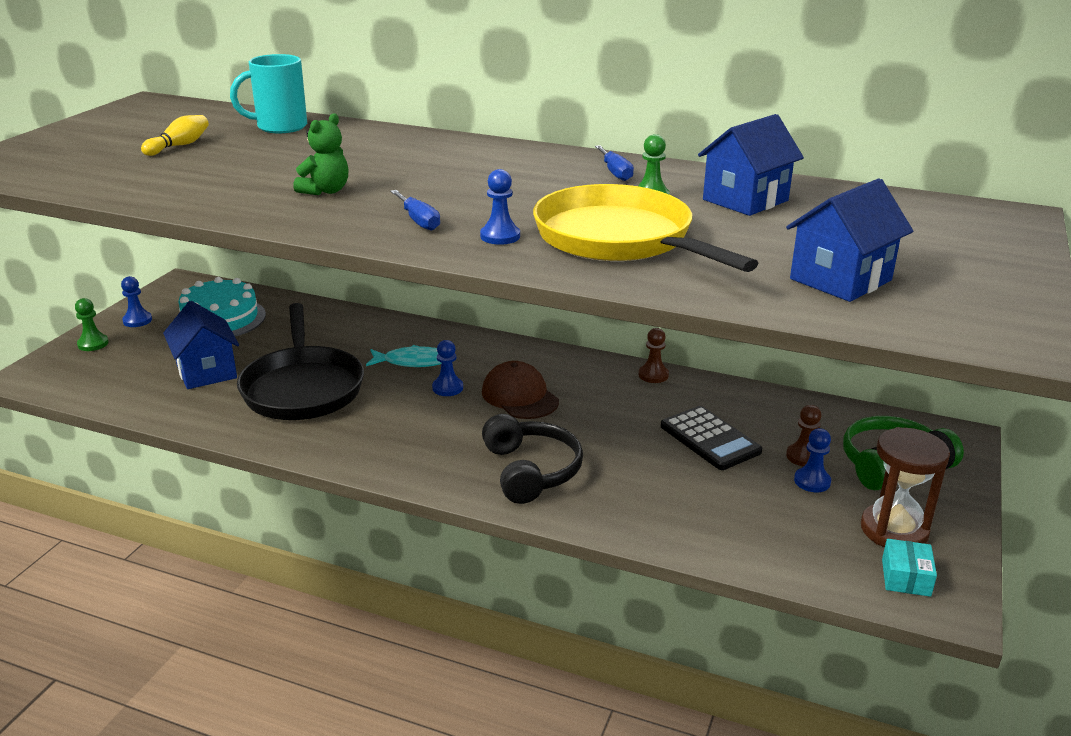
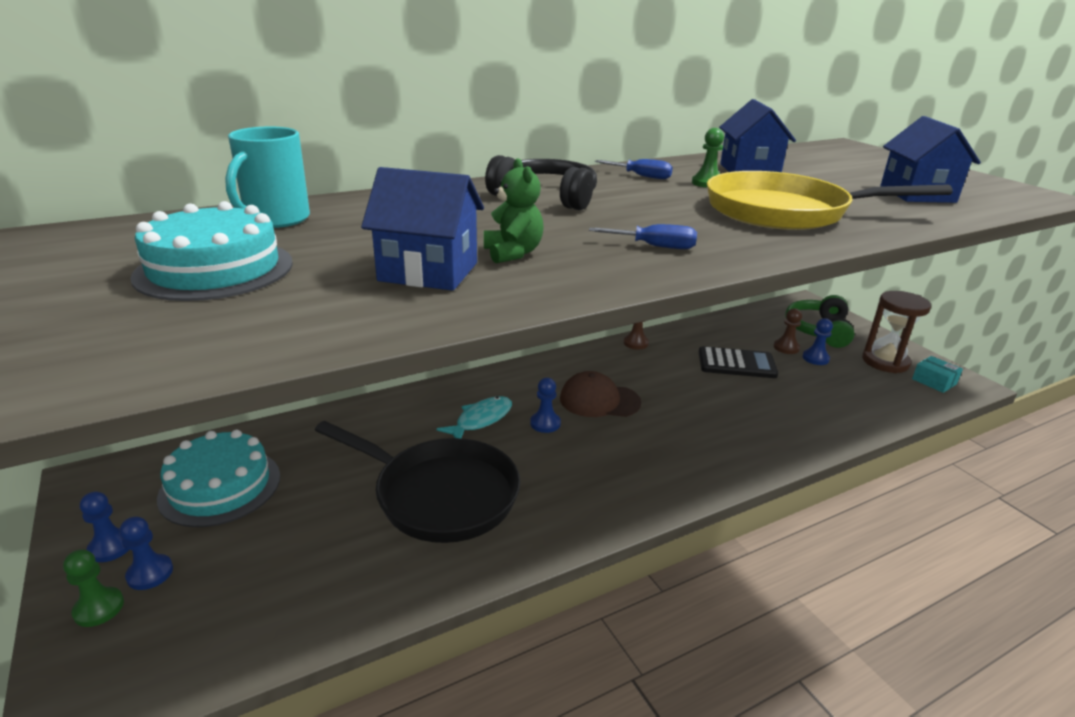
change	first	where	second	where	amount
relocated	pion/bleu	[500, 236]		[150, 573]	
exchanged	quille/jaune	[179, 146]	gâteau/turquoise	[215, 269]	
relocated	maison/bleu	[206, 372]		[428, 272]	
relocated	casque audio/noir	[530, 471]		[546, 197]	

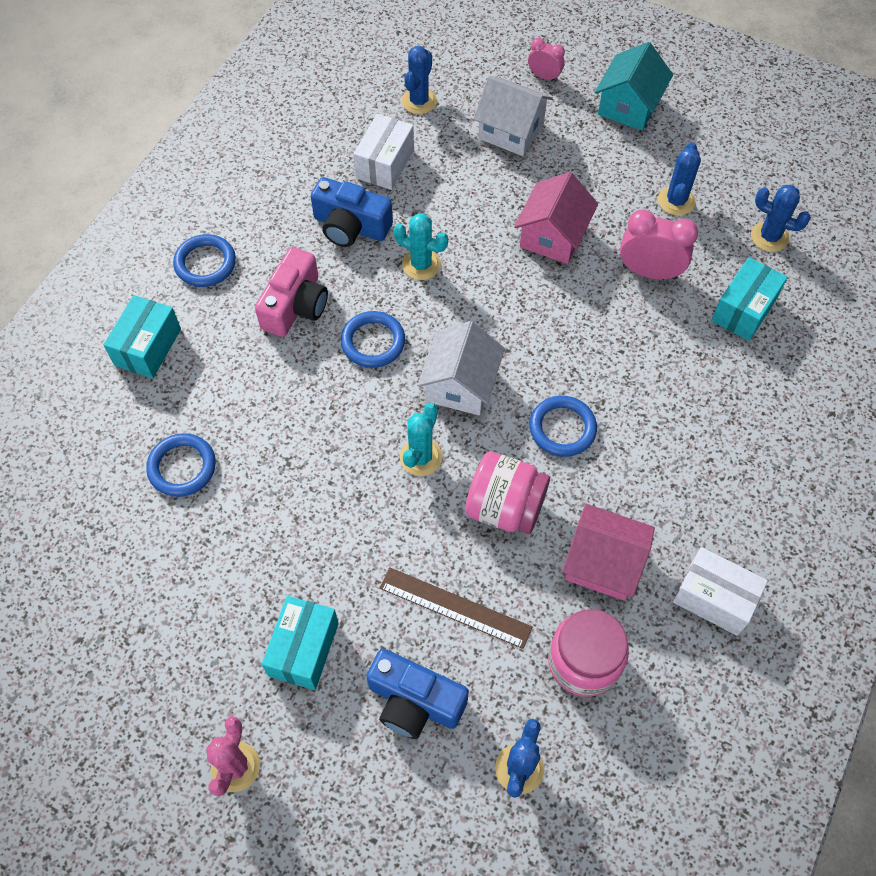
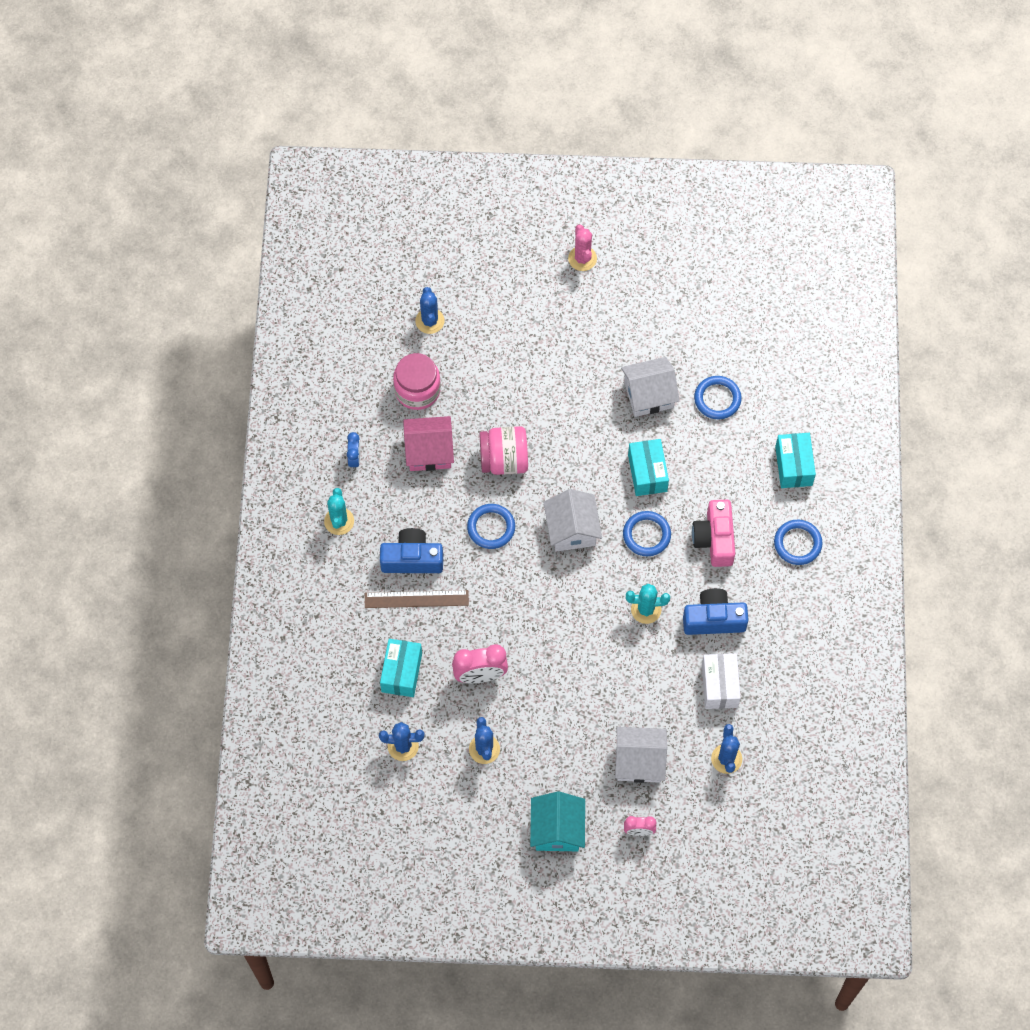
change	first	where	second	where	amount
relocated	cactus/turquoise	[421, 457]		[339, 521]	
exchanged	boîte/blanc	[714, 598]	réveil/bleu	[354, 458]	
relocated	règle/marron	[455, 607]		[416, 599]	
relocated	appareil photo/bleu	[414, 701]		[412, 559]	
appeared			maison/blanc	[648, 395]	
relocated	boîte/turquoise	[303, 649]		[647, 473]	
missing	maison/rose	[553, 236]			

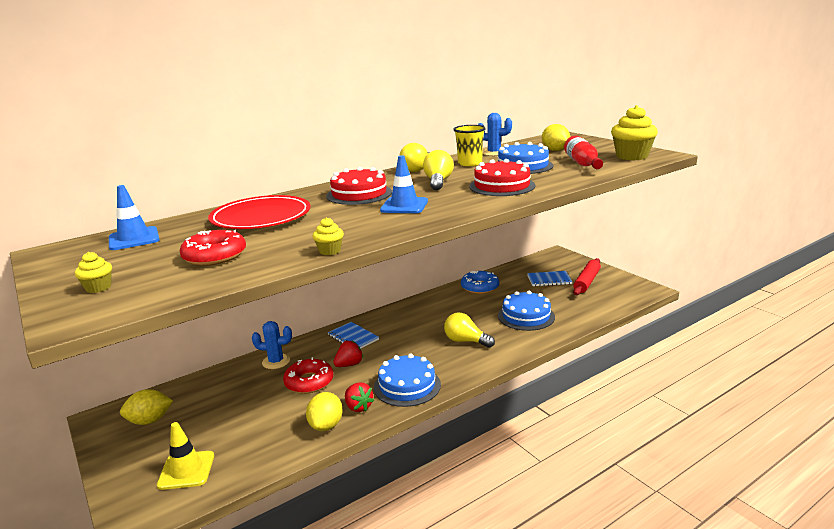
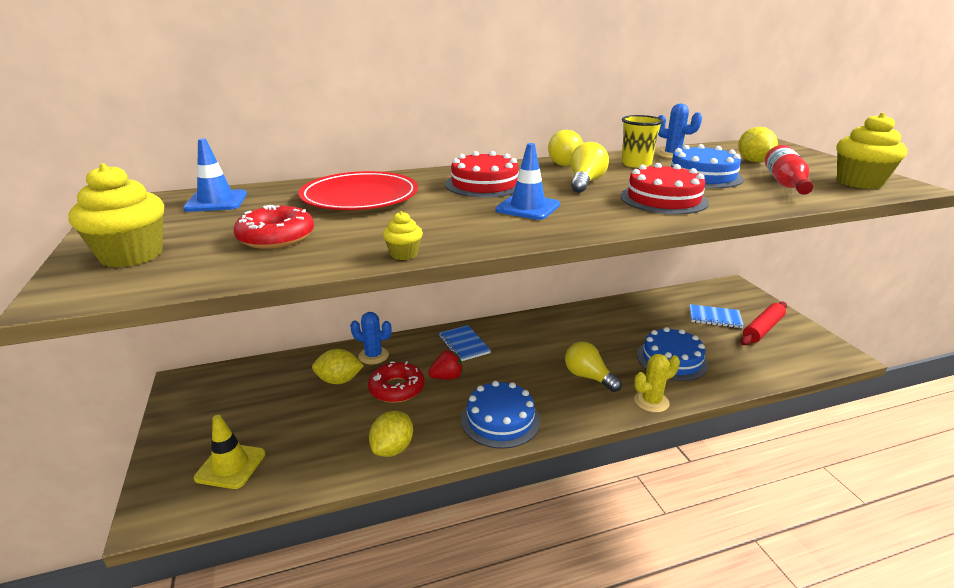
change	first	where	second	where	amount
size	muffin/jaune	[98, 287]		[132, 255]	x2.05
relocated	citron/jaune	[150, 421]		[339, 380]	
appeared			cactus/jaune	[651, 401]	
missing	fraise/rouge	[358, 407]			
missing	beignet/bleu	[480, 287]			

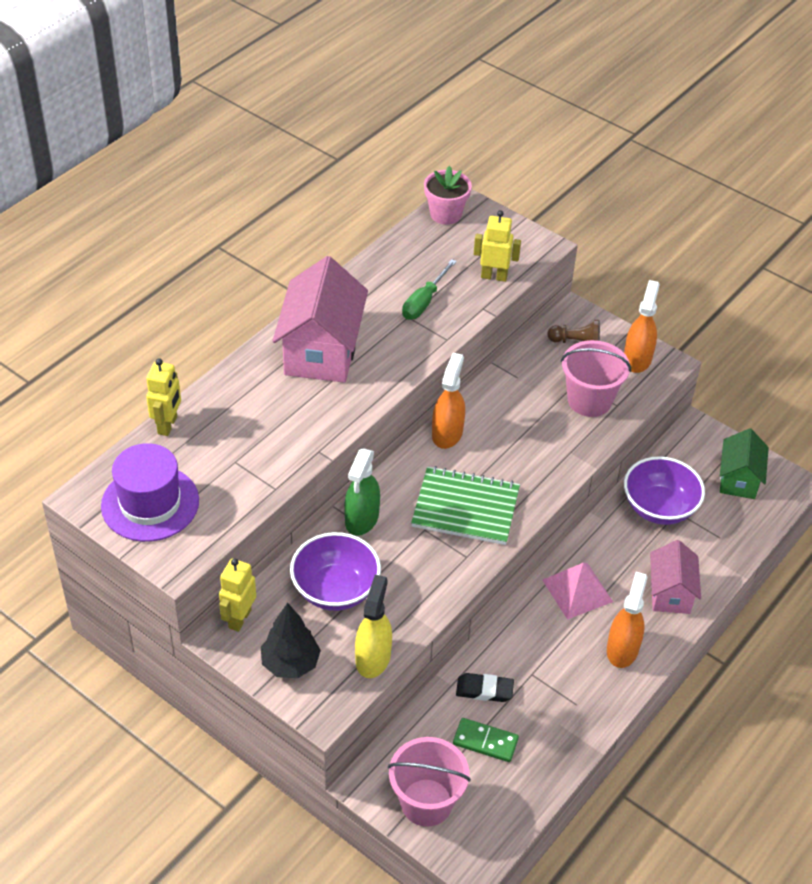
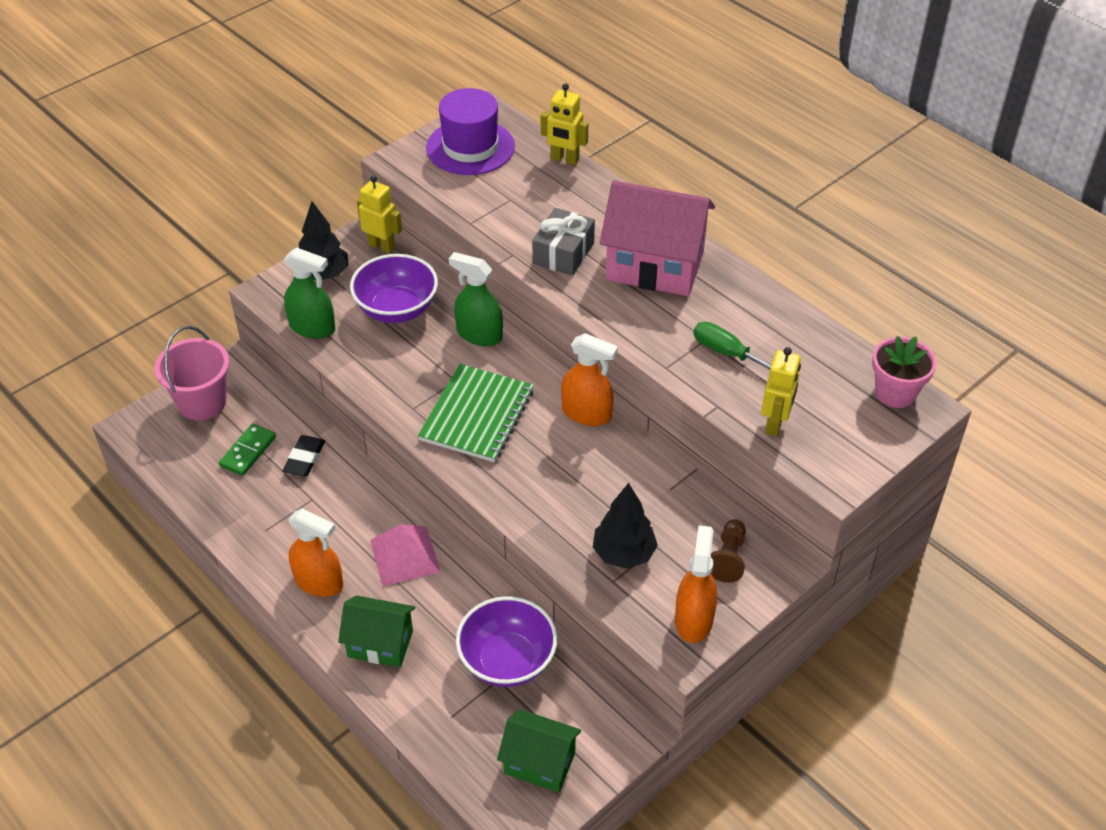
change	first	where	second	where	amount
colour	vaporisateur/jaune	[373, 657]	vaporisateur/vert	[312, 327]	
colour	maison/rose	[670, 593]	maison/vert	[380, 644]	
appeared			cadeau/gris	[563, 253]	
exchanged	seau/rose	[589, 400]	arbre/noir	[624, 553]	
spun	vaporisateur/orange	[637, 359]		[693, 619]	105 degrees counterclockwise

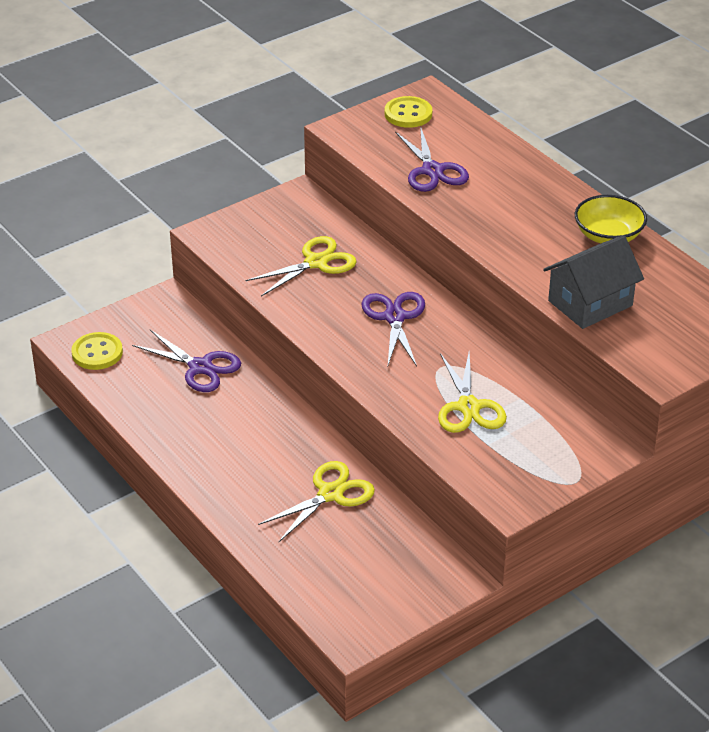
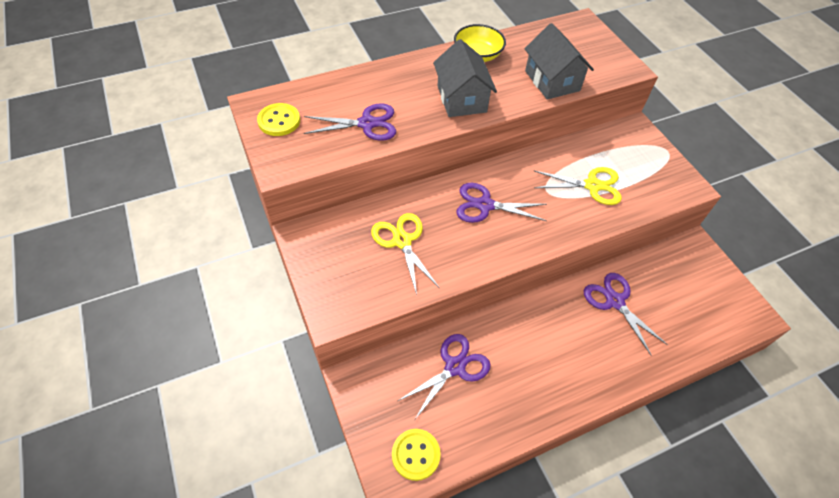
change	first	where	second	where	amount
appeared			maison/gris	[461, 99]	
colour	ciseaux/jaune	[330, 494]	ciseaux/violet	[615, 301]	

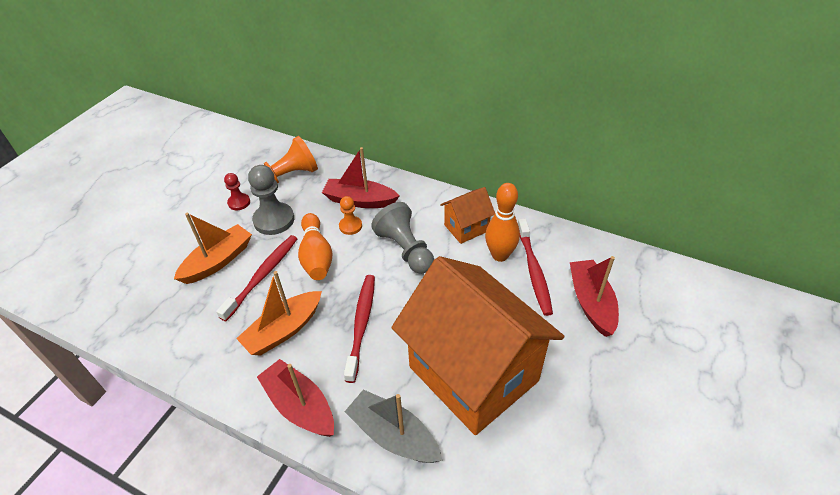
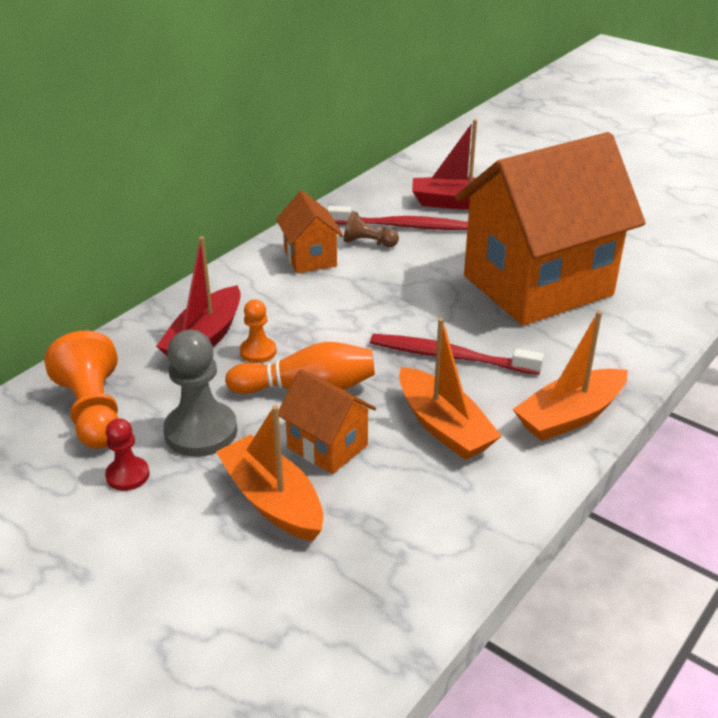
change	first	where	second	where	amount
exchanged	brosse à dents/rouge	[263, 275]	maison/orange	[327, 446]	
exchanged	quille/orange	[500, 255]	pion/marron	[368, 243]	
colour	bateau/rouge	[300, 406]	bateau/orange	[570, 416]	
missing	bateau/gris	[393, 435]			
missing	pion/gris	[405, 250]			

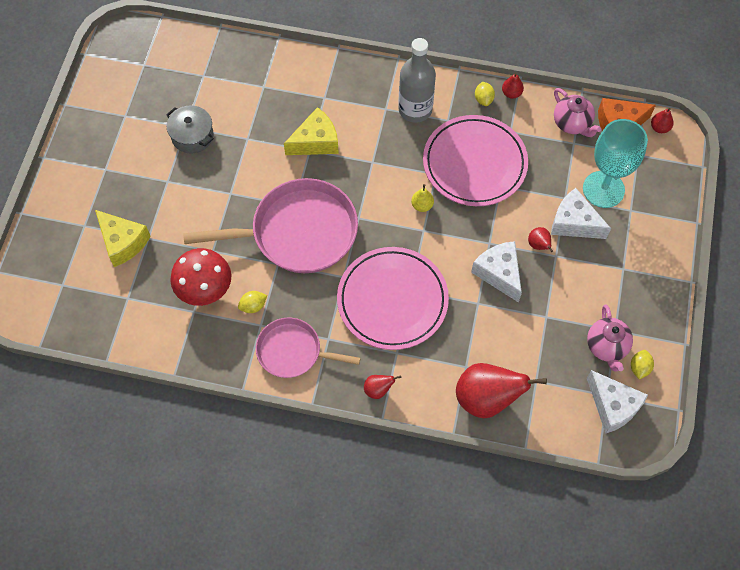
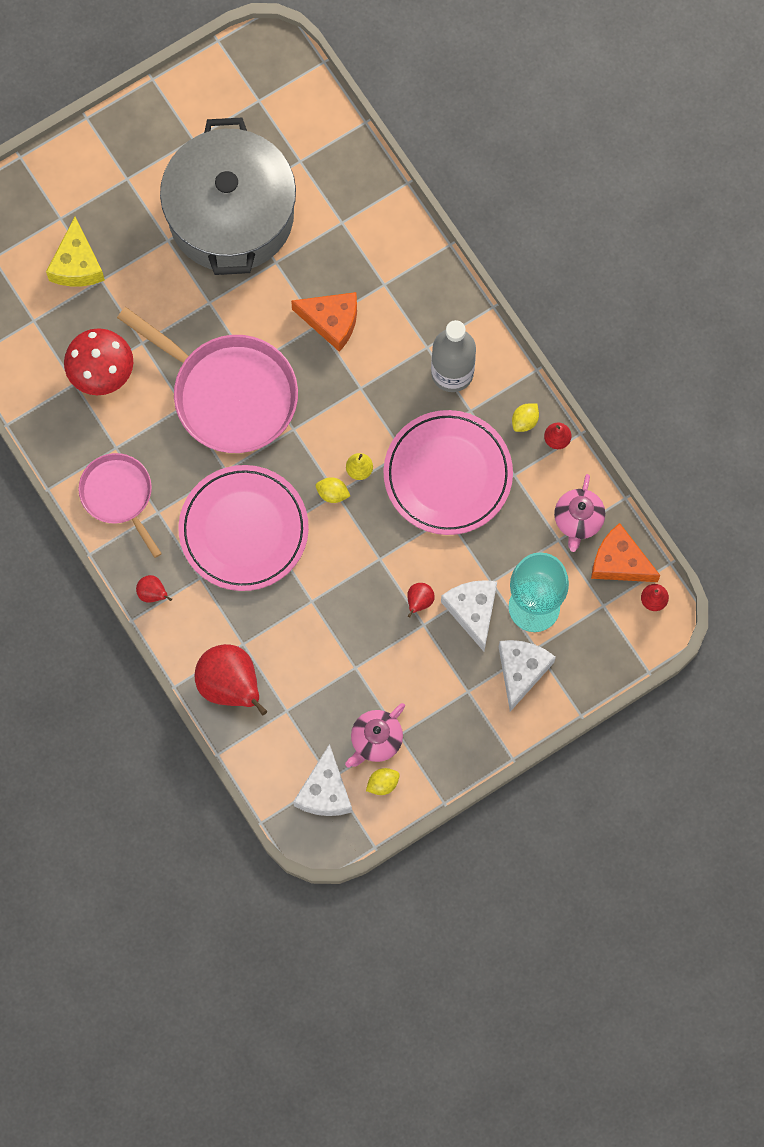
change	first	where	second	where	amount
size	marmite/gris	[192, 136]		[231, 215]	x2.43
colour	fromage/jaune	[316, 141]	fromage/orange	[331, 321]	
relocated	citron/jaune	[253, 306]		[332, 493]	
relocated	fromage/blanc	[499, 273]		[521, 671]	

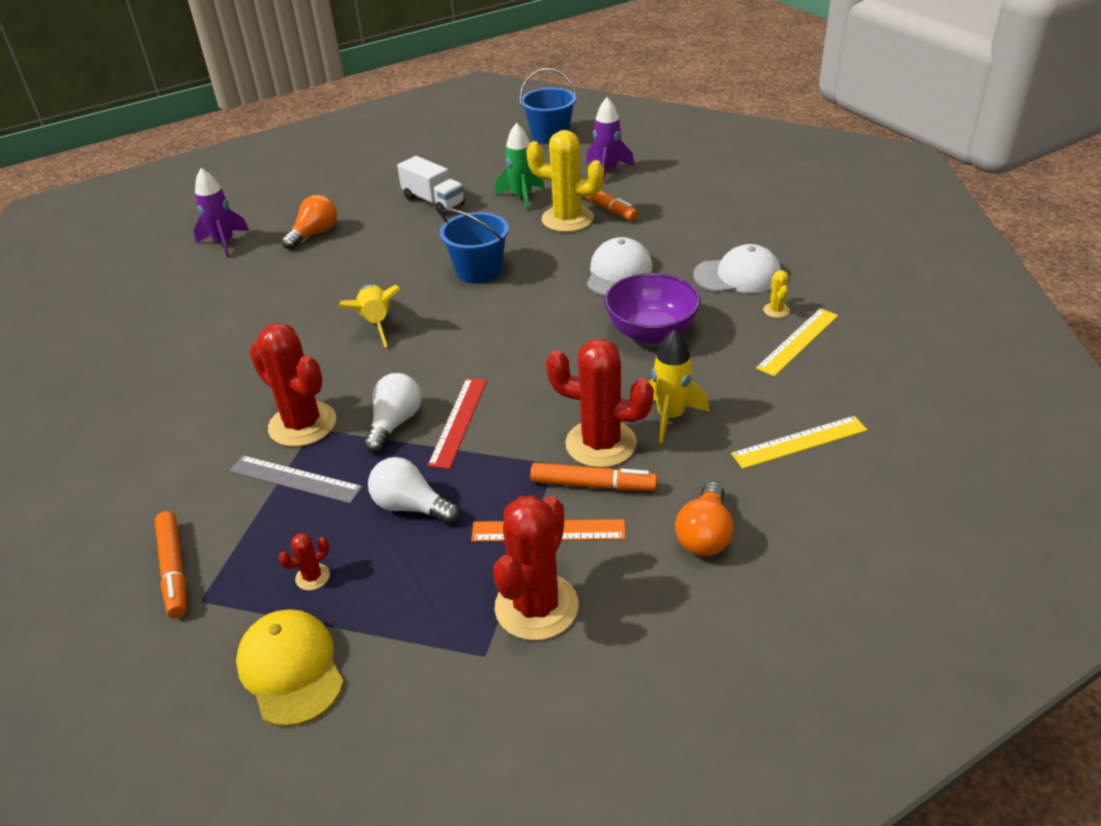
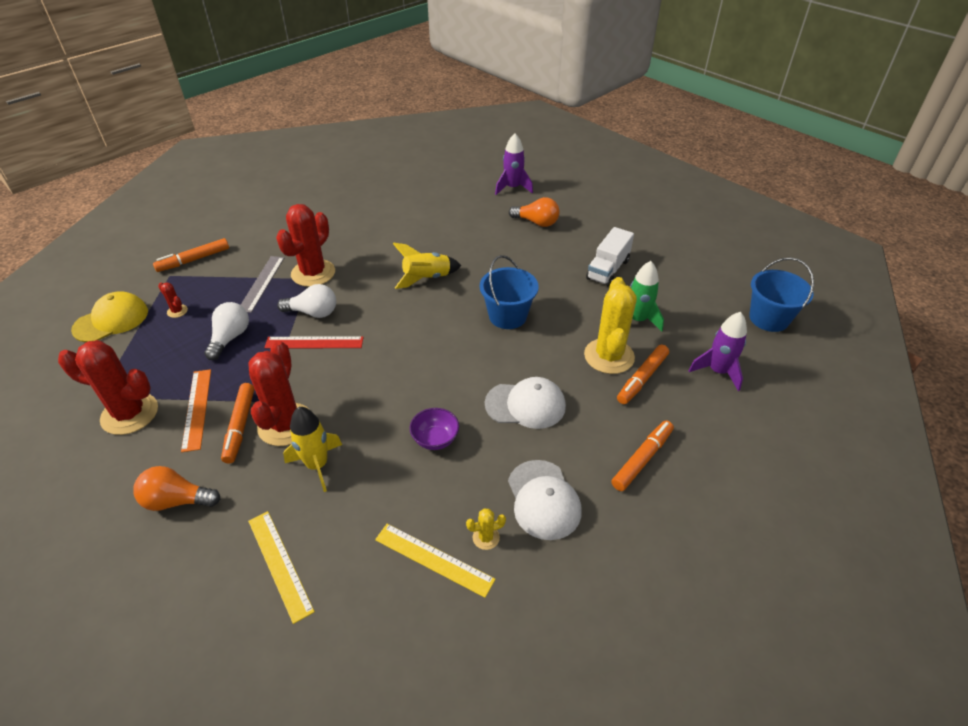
change	first	where	second	where	amount
size	bol/violet	[651, 332]		[435, 439]	x0.57
appeared			feutre/orange	[642, 459]	

